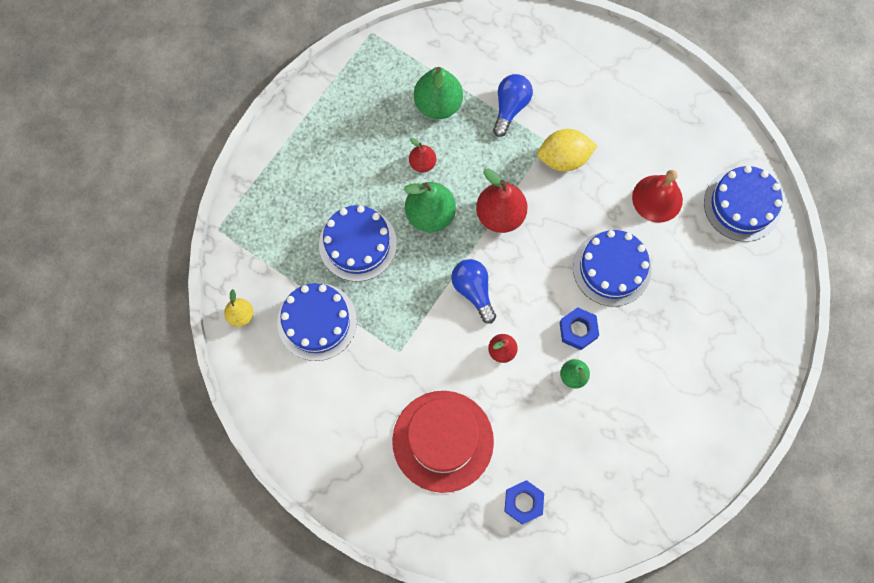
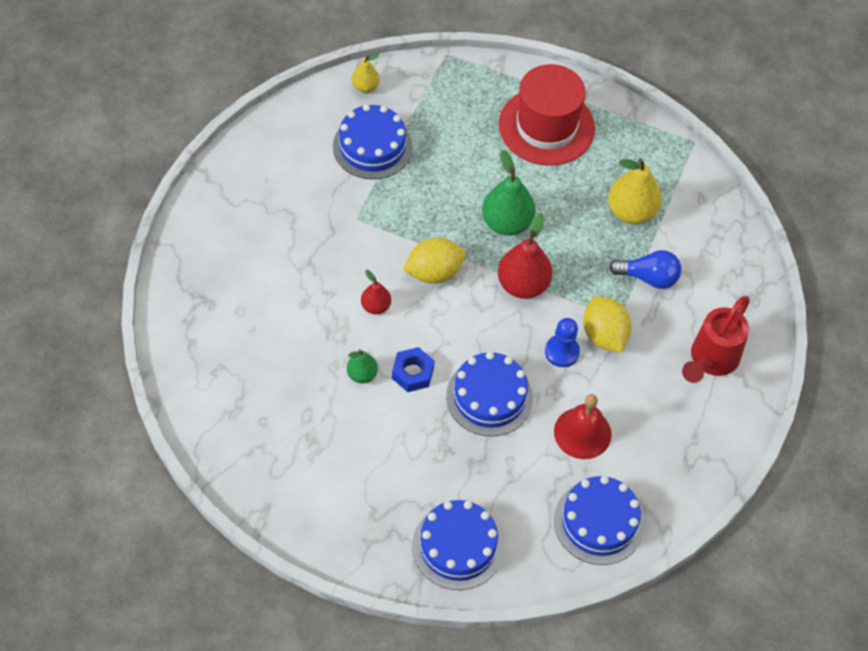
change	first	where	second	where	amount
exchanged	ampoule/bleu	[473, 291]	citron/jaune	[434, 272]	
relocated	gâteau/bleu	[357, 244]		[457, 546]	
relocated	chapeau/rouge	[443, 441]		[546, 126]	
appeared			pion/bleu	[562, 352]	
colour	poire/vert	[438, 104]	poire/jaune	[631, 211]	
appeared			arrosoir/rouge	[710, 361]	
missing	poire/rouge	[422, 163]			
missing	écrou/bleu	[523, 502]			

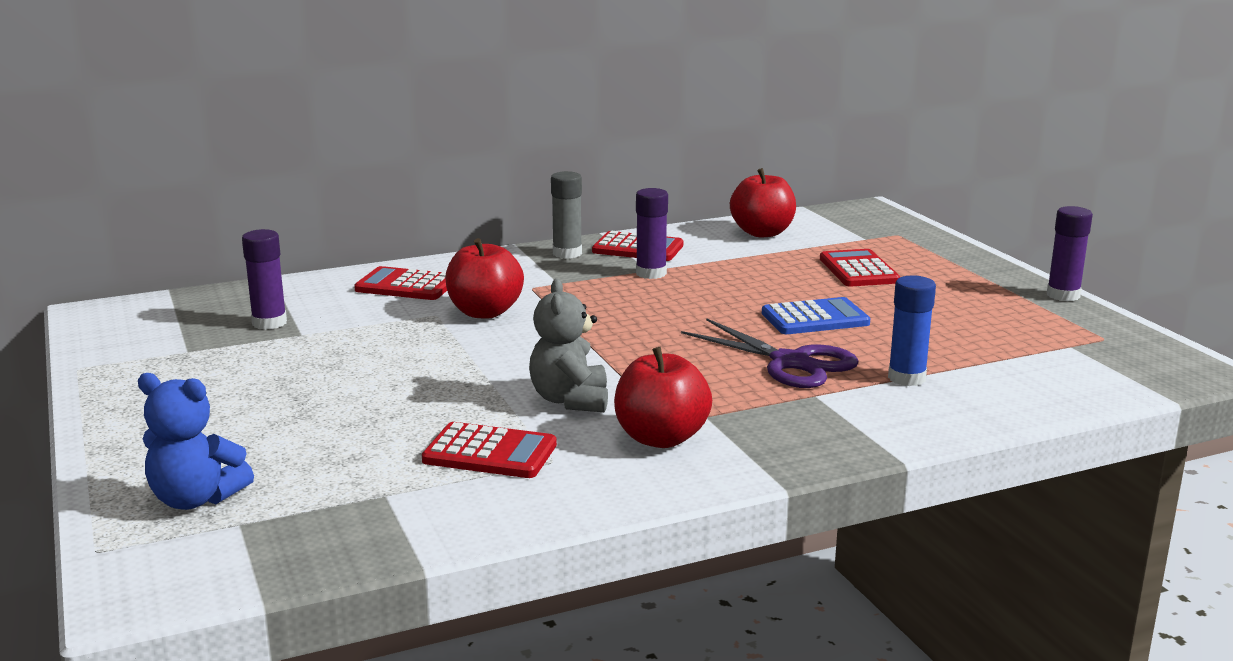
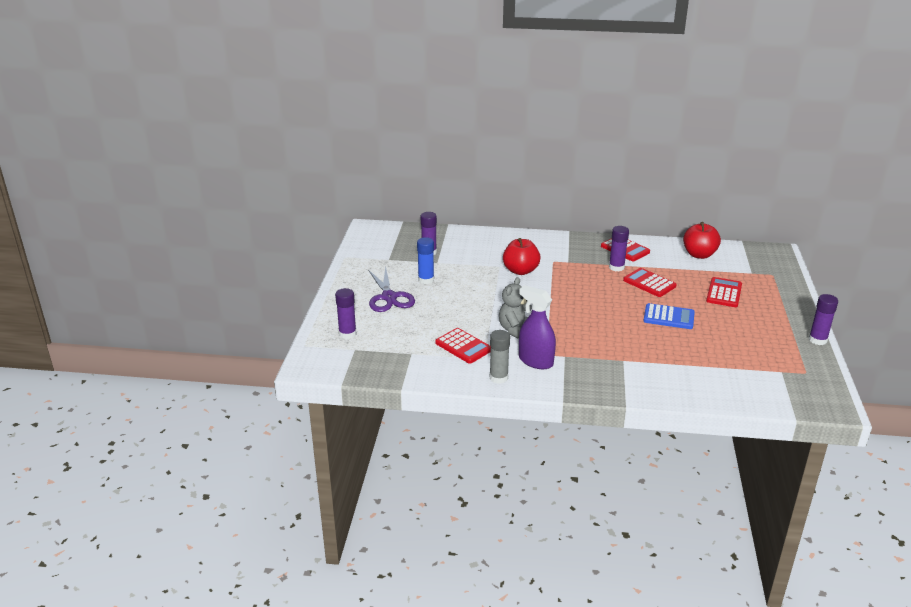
change	first	where	second	where	amount
exchanged	ours en peluche/bleu	[196, 499]	bâton de colle/violet	[347, 334]	
relocated	ciseaux/violet	[790, 362]		[389, 297]	
relocated	bâton de colle/bleu	[906, 378]		[426, 280]	
relocated	bâton de colle/gris	[567, 253]		[498, 377]	
exchanged	pomme/rouge	[661, 438]	vaporisateur/violet	[535, 361]	
relocated	calculatrice/rouge	[406, 286]		[649, 283]	

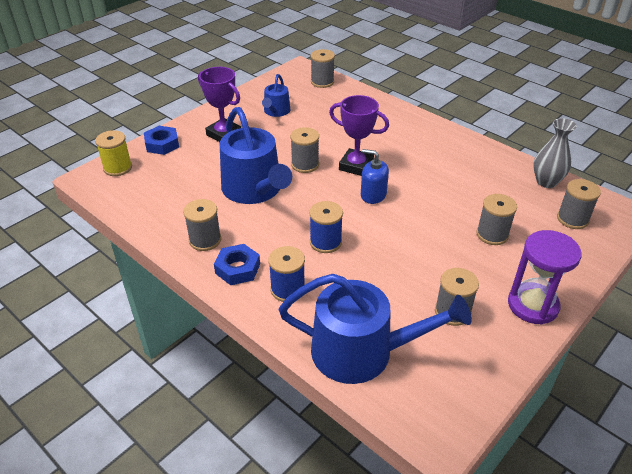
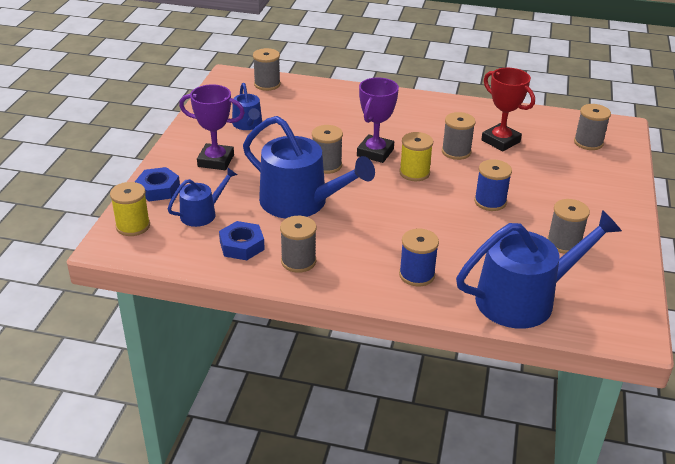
change	first	where	second	where	amount
appeared			arrosoir/bleu	[202, 213]	
relocated	écrou/bleu	[237, 268]		[242, 245]	
spun	trophée/violet	[356, 166]		[375, 152]	60 degrees counterclockwise
exchanged	distributeur de savon/bleu	[373, 195]	bobine/jaune	[414, 173]	
relocated	bobine/gris	[492, 234]		[456, 152]	
relocated	bobine/bleu	[325, 242]		[490, 202]	
appeared			trophée/rouge	[500, 141]	
missing	sablier/violet	[532, 305]			
missing	vase/gris	[546, 182]			

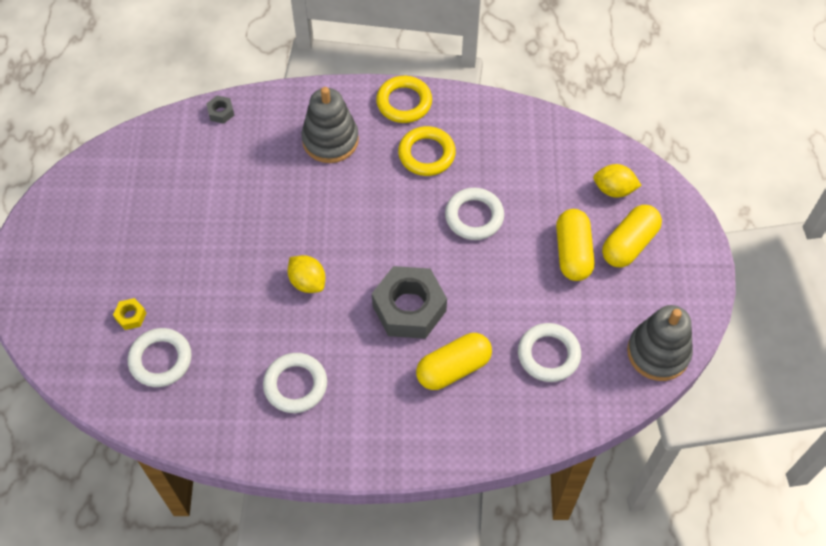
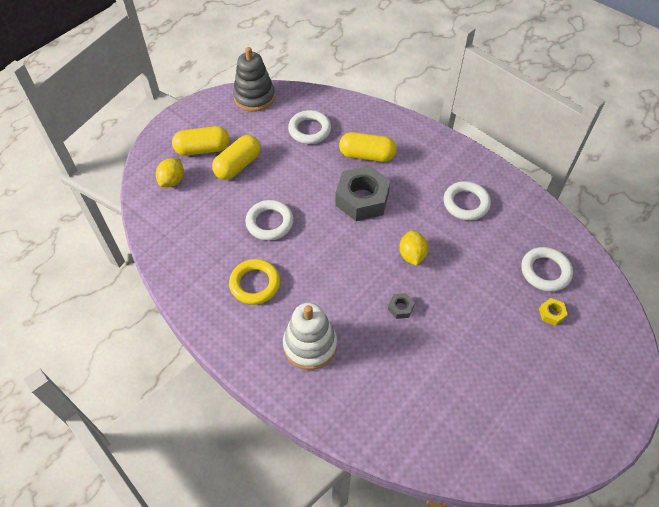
change	first	where	second	where	amount
spun	citron/jaune	[614, 189]		[172, 181]	60 degrees clockwise
colour	jouet à empiler/gris	[330, 140]	jouet à empiler/blanc	[310, 345]	
relocated	écrou/gris	[221, 112]		[400, 308]	
missing	anneau/jaune	[404, 102]			

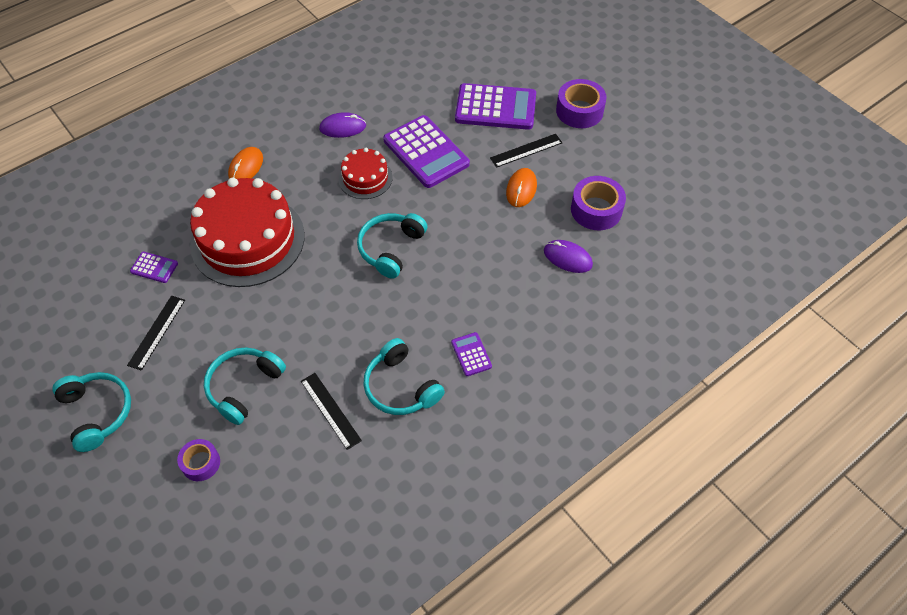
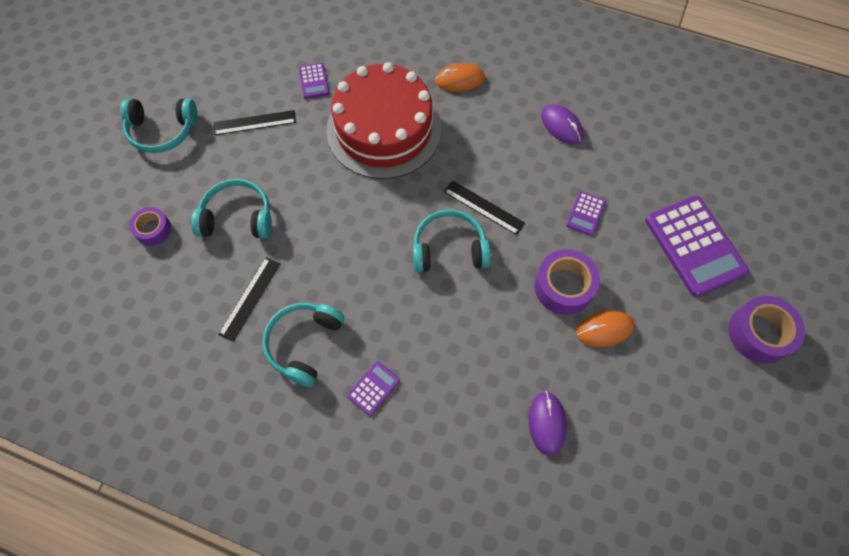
change	first	where	second	where	amount
spun	casque audio/turquoise	[97, 412]		[162, 130]	60 degrees clockwise
relocated	règle/noir	[526, 150]		[483, 207]	
relocated	ruban adhésif/violet	[596, 210]		[563, 286]	
size	calculatrice/violet	[426, 152]		[585, 213]	x0.46
missing	gâteau/rouge	[365, 178]			

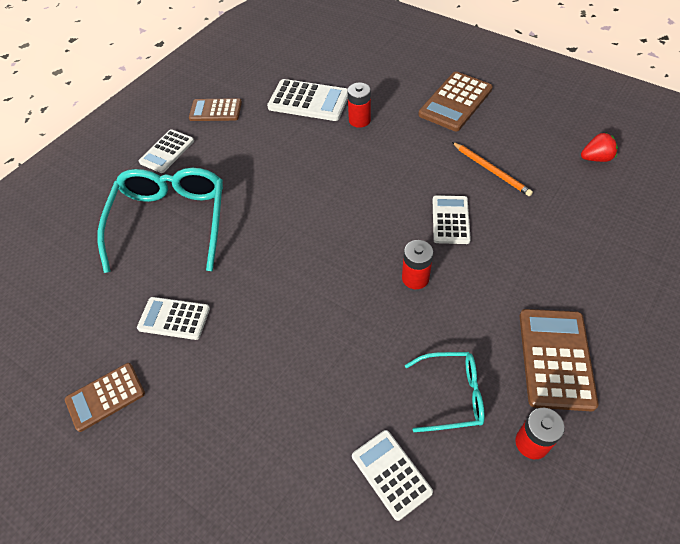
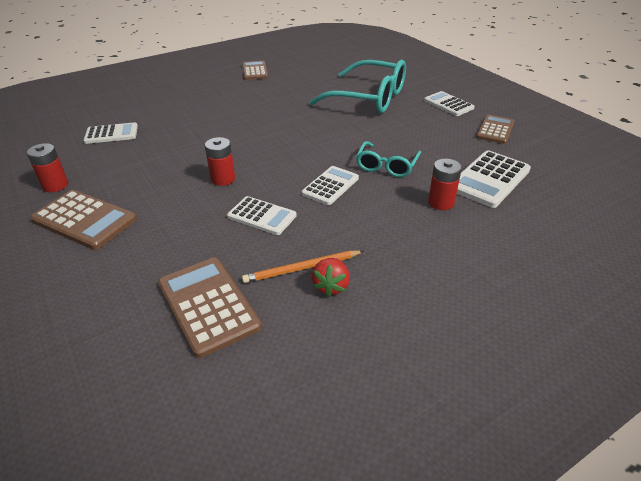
change	first	where	second	where	amount
relocated	calculatrice/marron	[455, 102]		[208, 305]	
relocated	calculatrice/blanc	[174, 318]		[330, 186]	
relocated	fraise/rouge	[596, 158]		[331, 286]	
relocated	lunettes/turquoise	[452, 395]		[386, 166]	

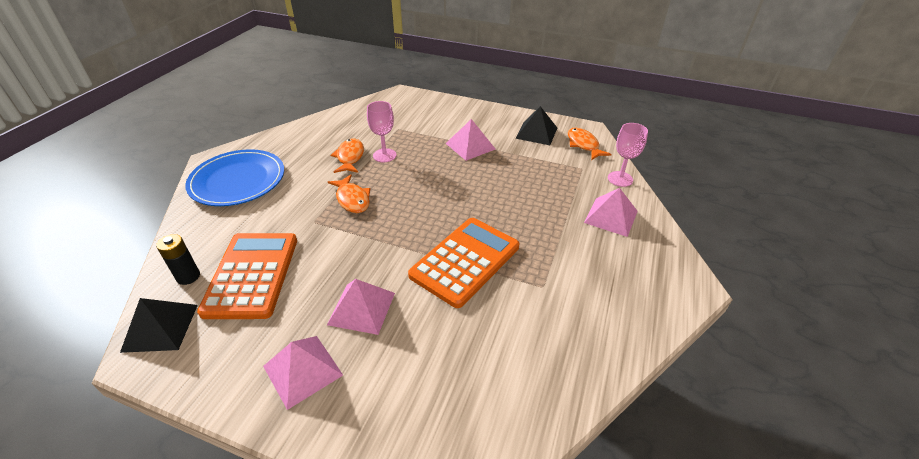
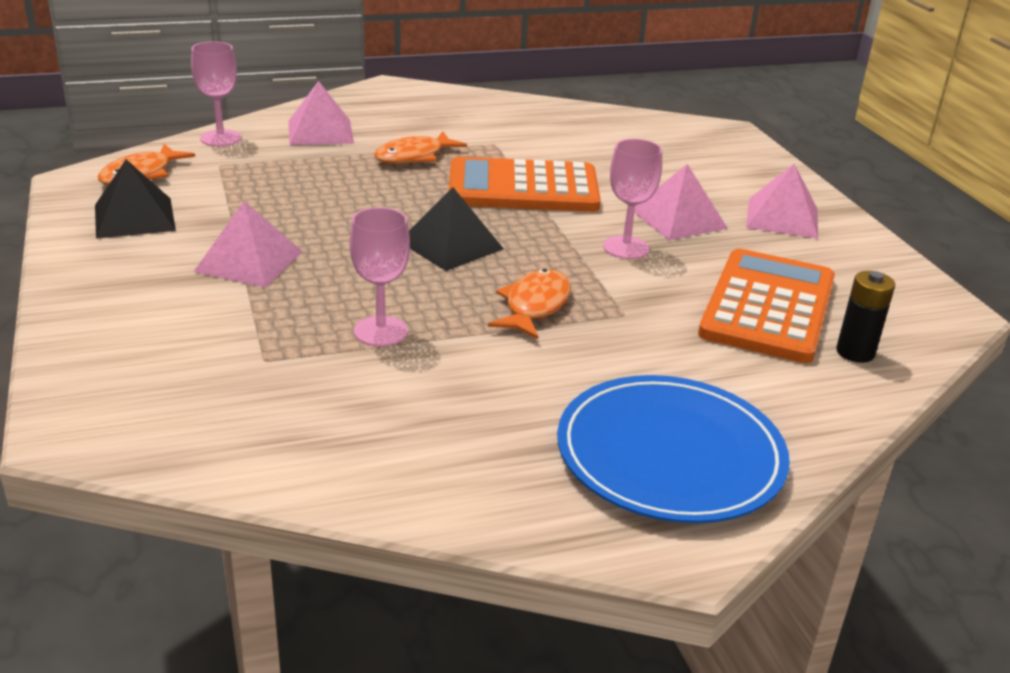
change	first	where	second	where	amount
relocated	poisson/orange	[350, 157]		[414, 156]	
relocated	pyramide/noir	[160, 327]		[450, 245]	
appeared			verre à pied/rose	[625, 247]	
spun	calculatrice/orange	[252, 275]		[768, 307]	150 degrees clockwise

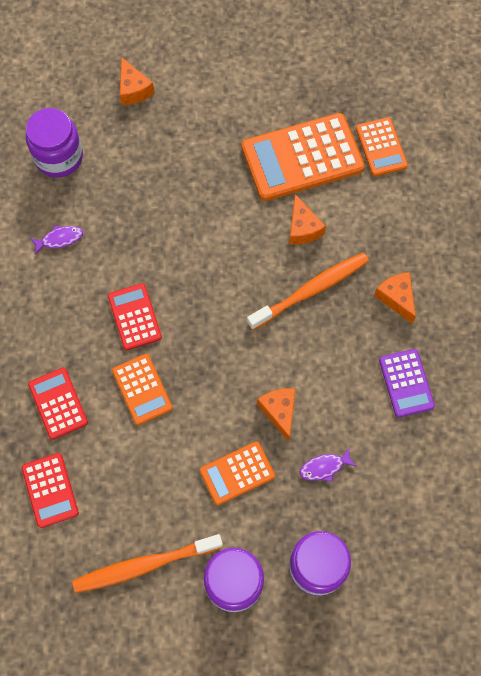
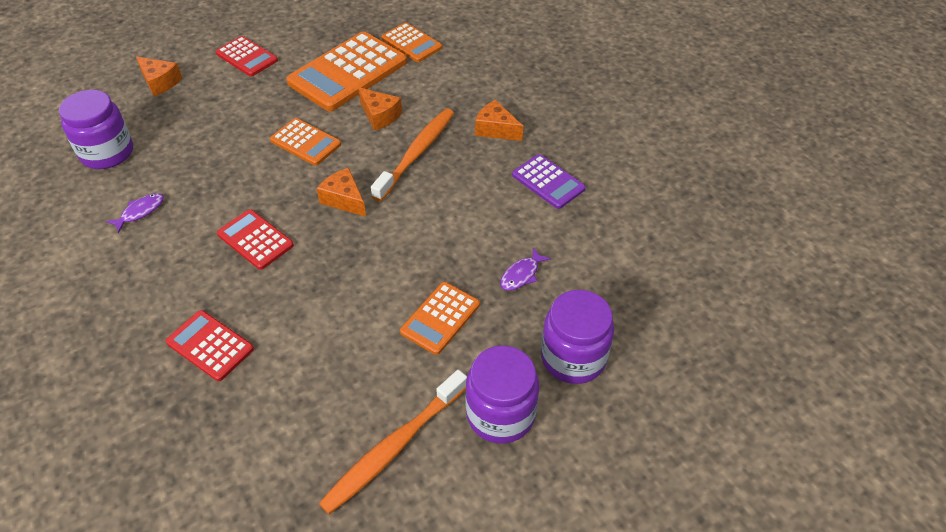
change	first	where	second	where	amount
relocated	calculatrice/rouge	[50, 490]		[247, 57]	
relocated	calculatrice/orange	[142, 389]		[305, 142]	
relocated	fromage/orange	[279, 412]		[344, 199]	

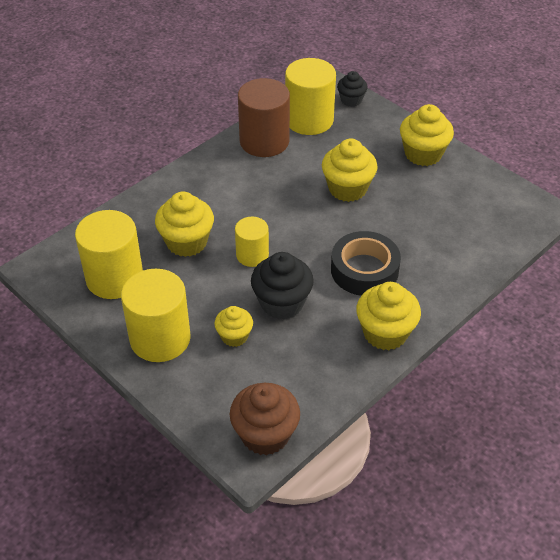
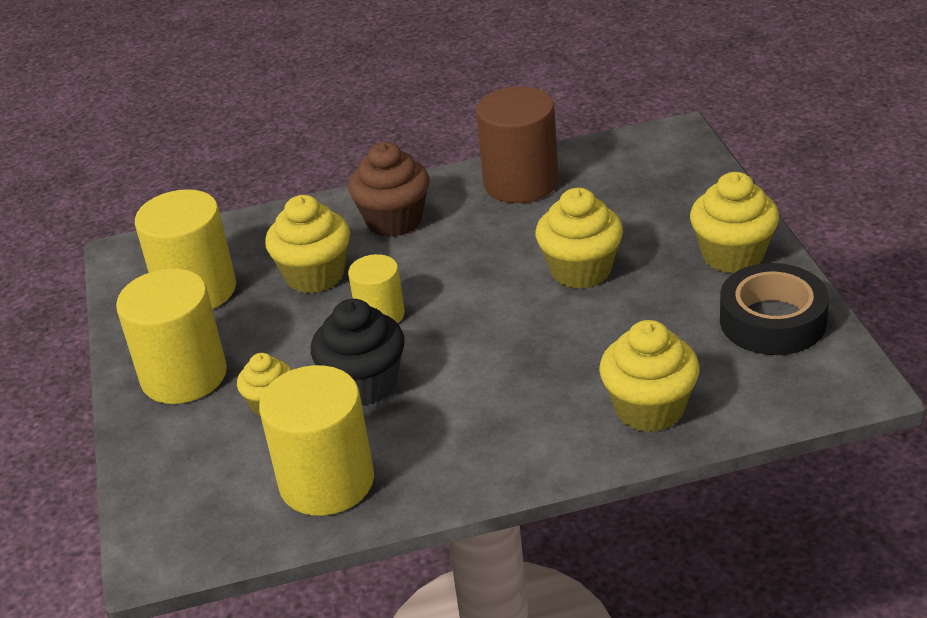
change	first	where	second	where	amount
relocated	cylindre/jaune	[309, 120]		[326, 481]	
relocated	muffin/marron	[265, 434]		[394, 221]	
relocated	muffin/jaune	[385, 333]		[649, 409]	
relocated	ruban adhésif/noir	[364, 270]		[772, 321]	
missing	muffin/noir	[351, 100]			

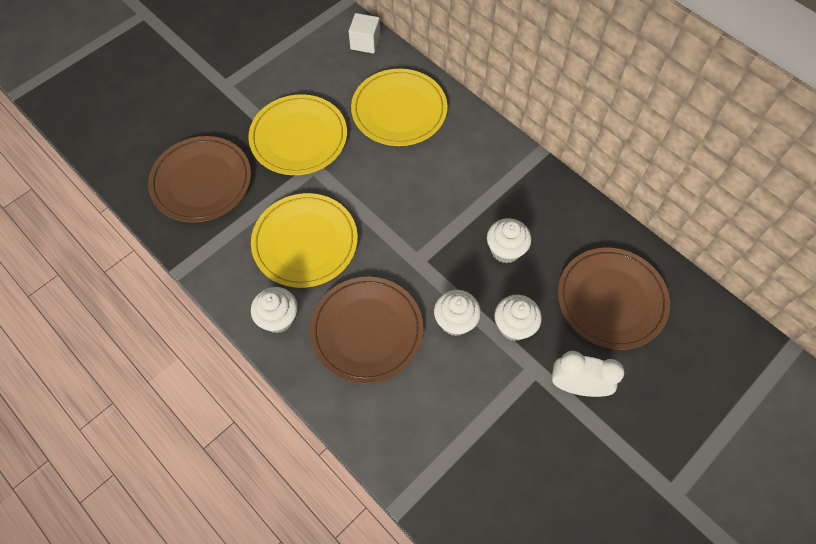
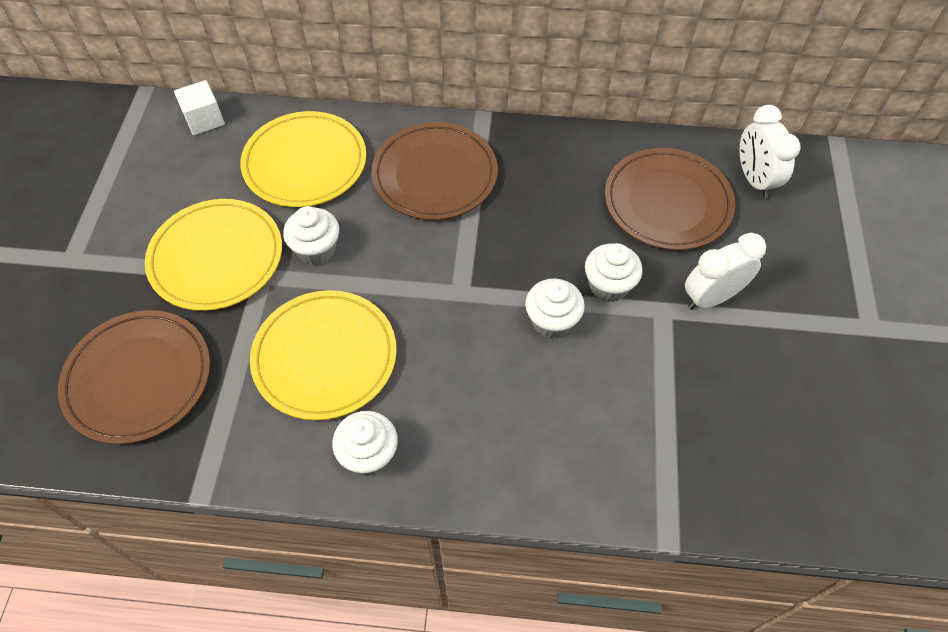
change	first	where	second	where	amount
relocated	muffin/blanc	[505, 250]		[316, 250]	
relocated	assiette/marron	[367, 331]		[435, 175]	
appeared			réveil/blanc	[754, 179]	

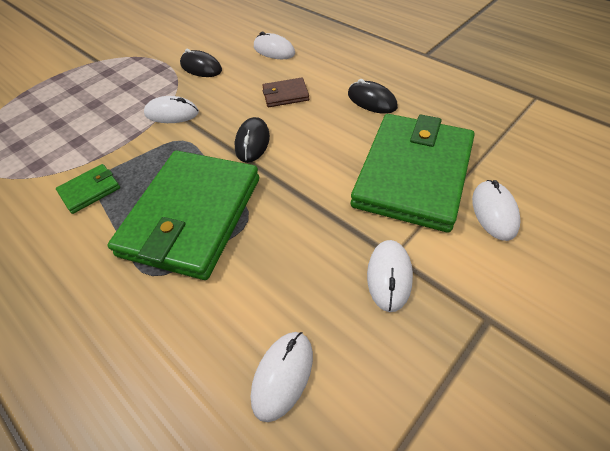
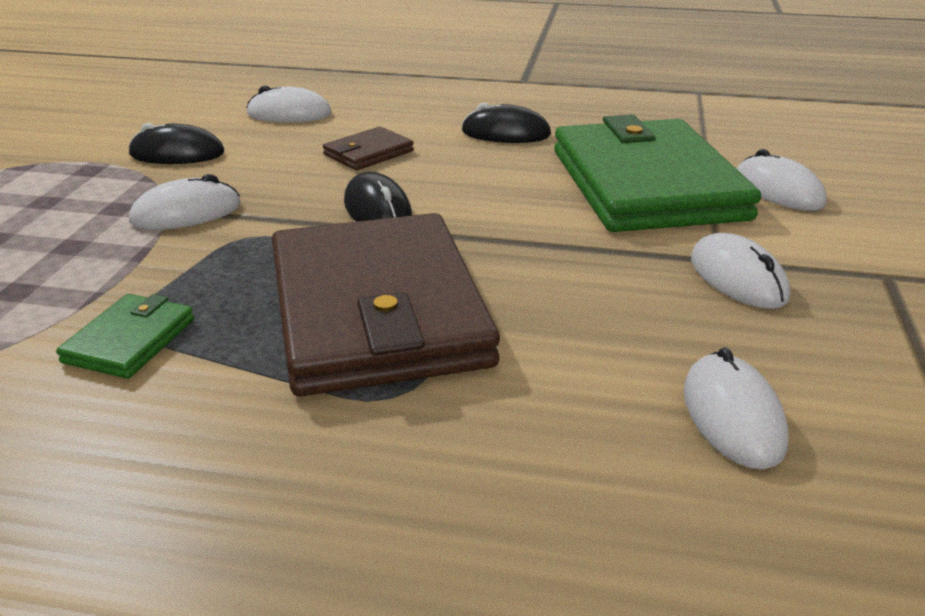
change	first	where	second	where	amount
colour	portefeuille/vert	[192, 216]	portefeuille/marron	[377, 311]	

